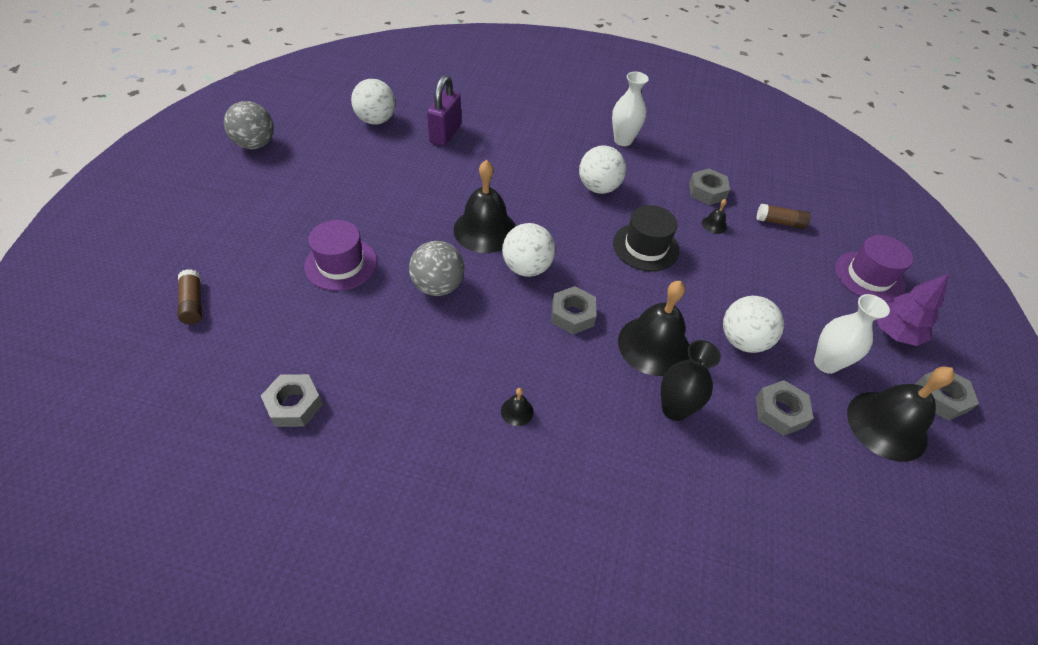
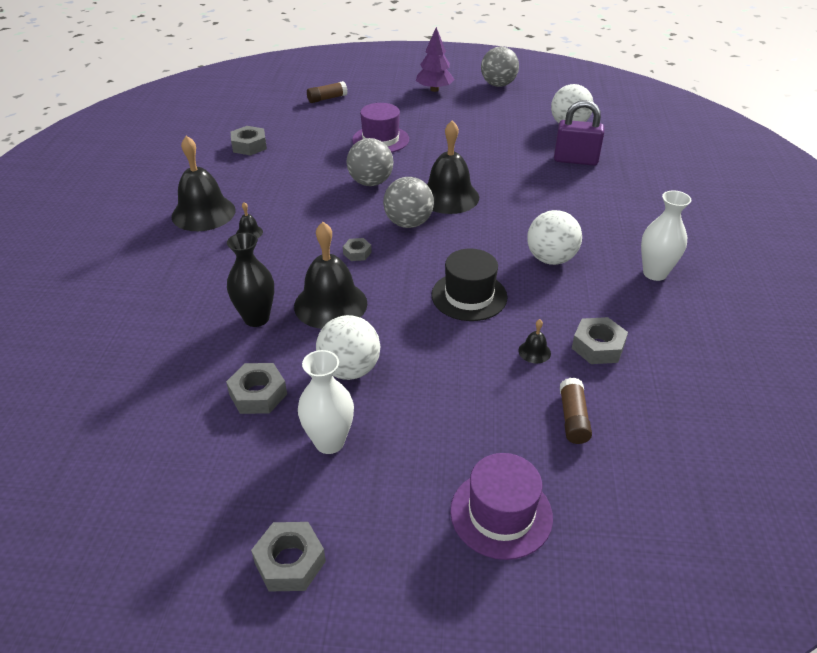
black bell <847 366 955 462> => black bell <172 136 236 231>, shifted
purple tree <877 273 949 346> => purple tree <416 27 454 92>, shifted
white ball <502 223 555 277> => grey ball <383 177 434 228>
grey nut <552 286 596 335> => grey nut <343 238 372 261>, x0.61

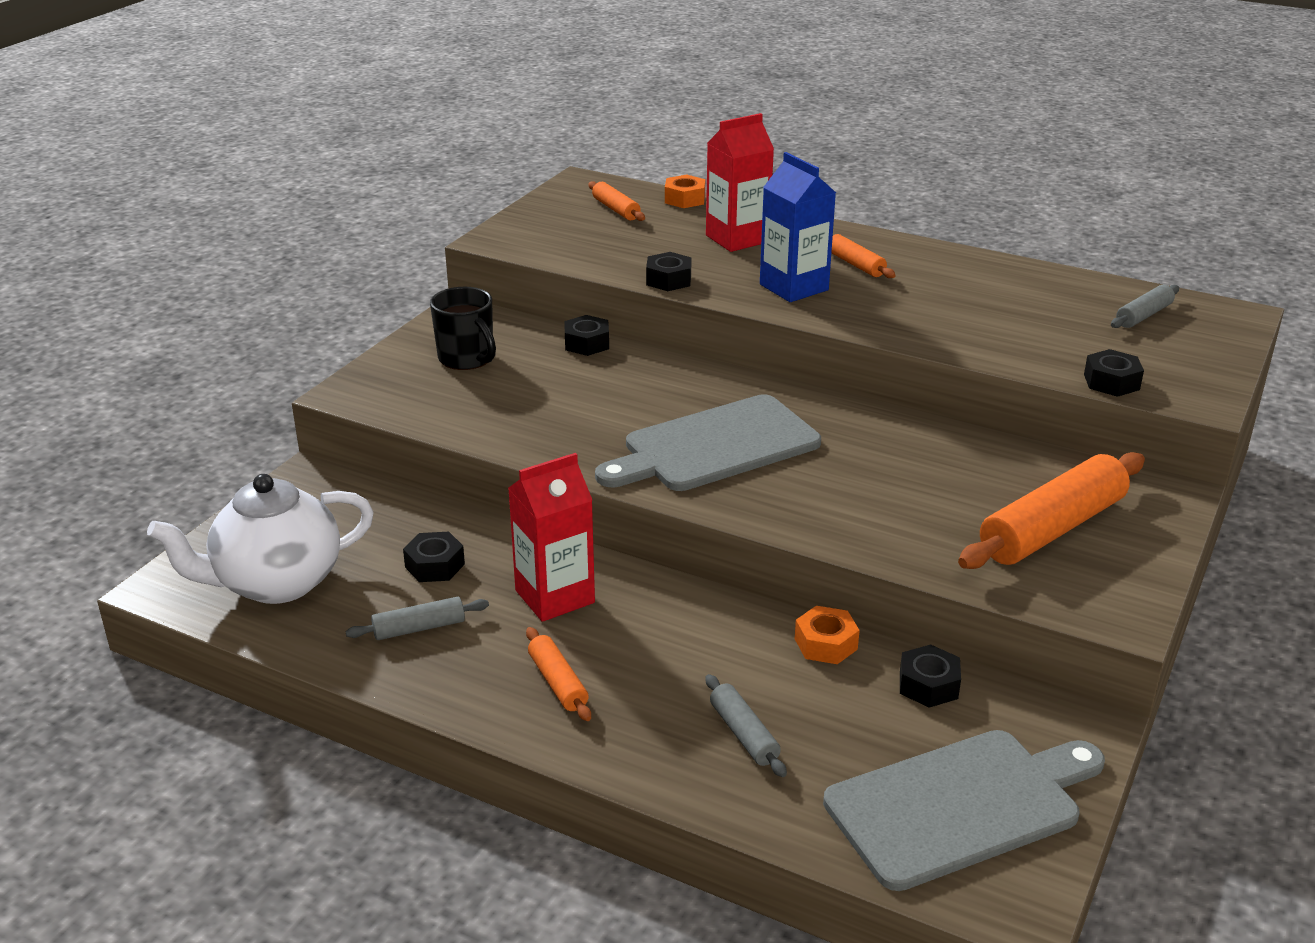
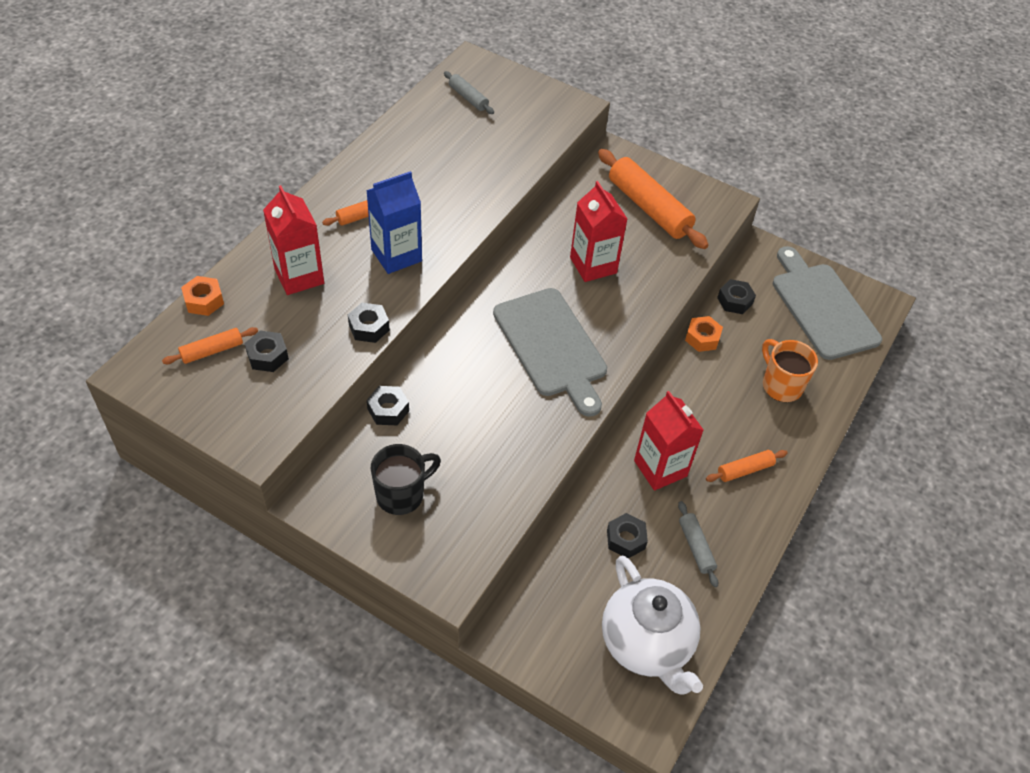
nothing => red carton <570 181 627 282>
black nut <1084 349 1144 397> => black nut <244 331 289 372>, shifted
grey rolling pin <705 674 787 777> => orange mug <762 339 818 402>

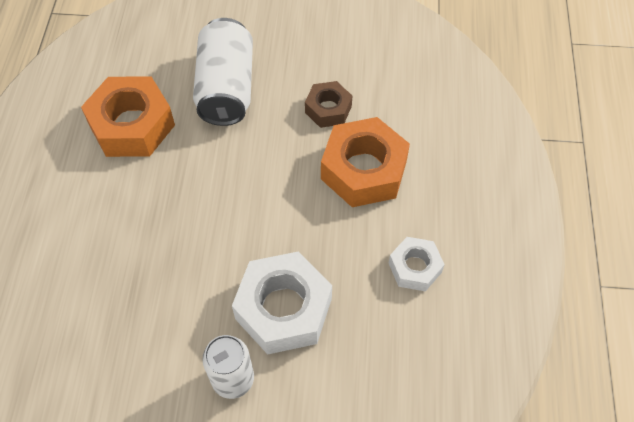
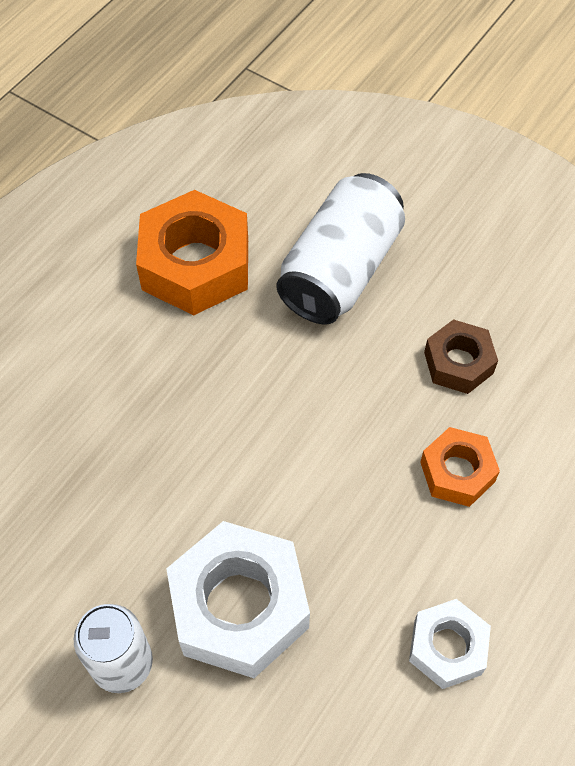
orange nut <321 117 410 207> => orange nut <420 427 500 507>, x0.56

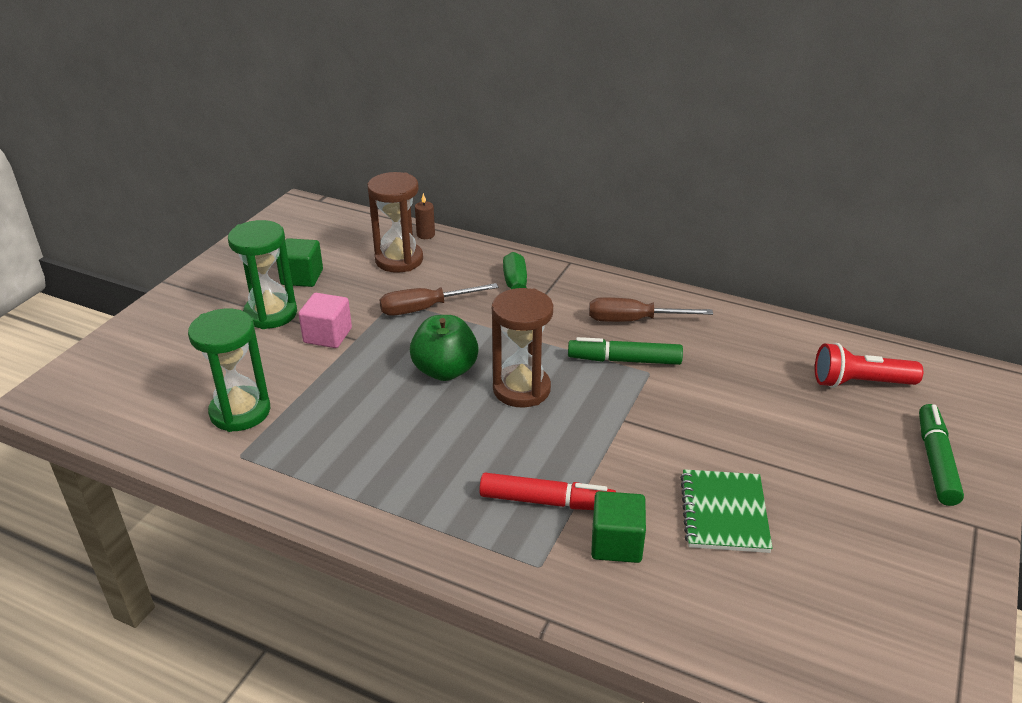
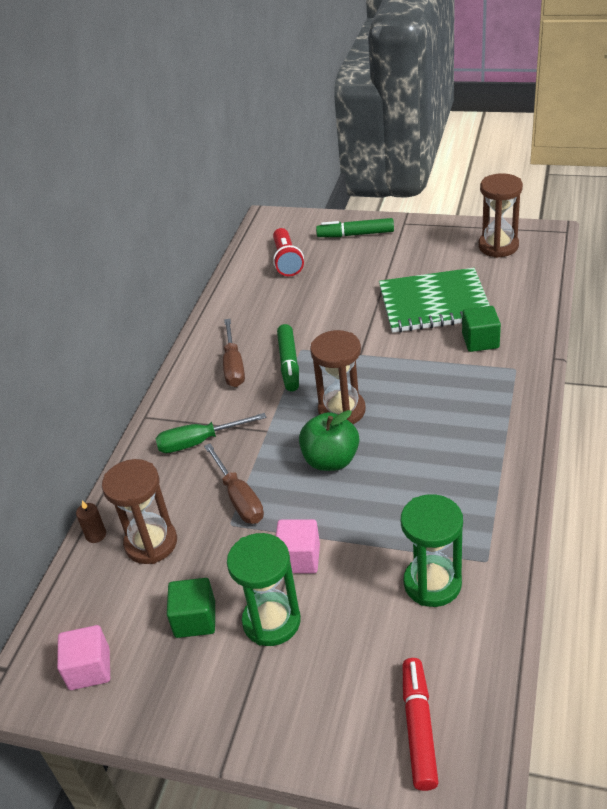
nothing => pink cube <57 625 110 690>
nothing => brown hourglass <478 173 523 258>
red marker <479 473 616 510> => red marker <403 658 439 791>, shifted
green notebook <680 469 773 553> => green notebook <379 268 490 333>, x1.58

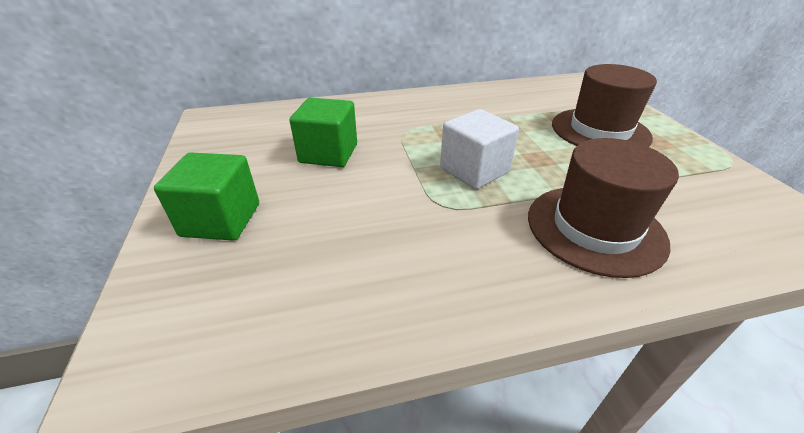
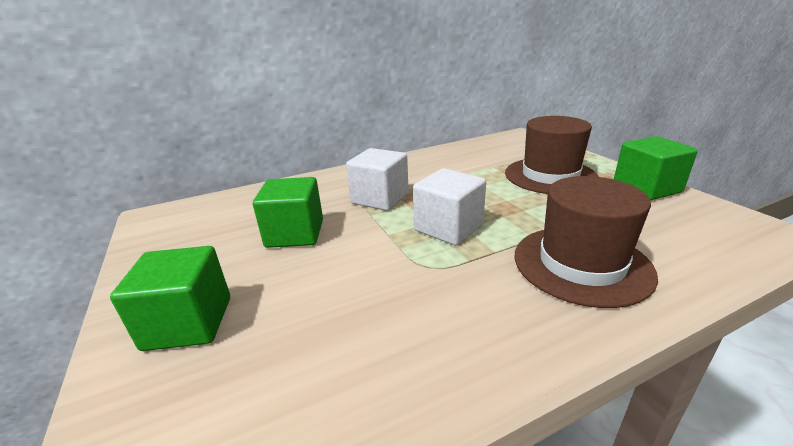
nothing => white cube <346 148 409 211>
nothing => green cube <614 136 698 200>

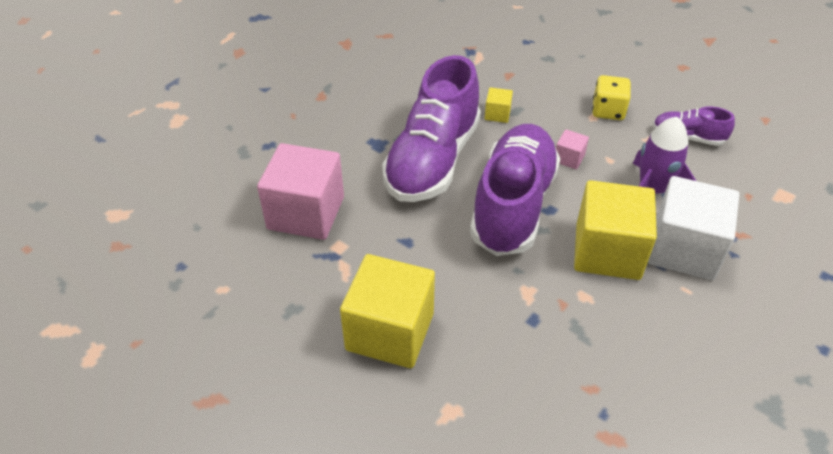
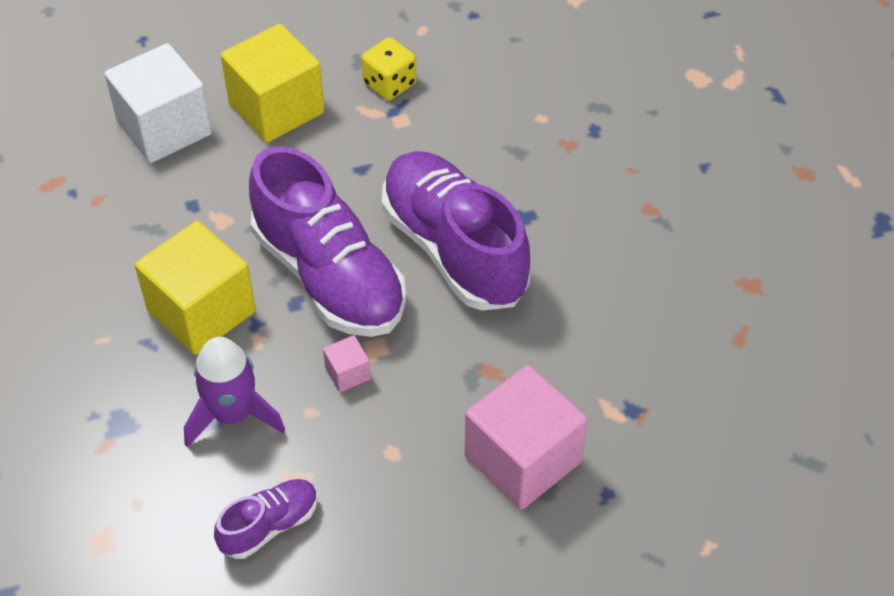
yellow cube <485 87 513 123> => nothing
pink cube <257 143 344 240> => pink cube <465 365 588 510>, shifted
yellow dice <592 75 631 120> => yellow dice <362 37 416 100>, shifted
white cube <648 176 739 280> => white cube <105 43 212 163>, shifted

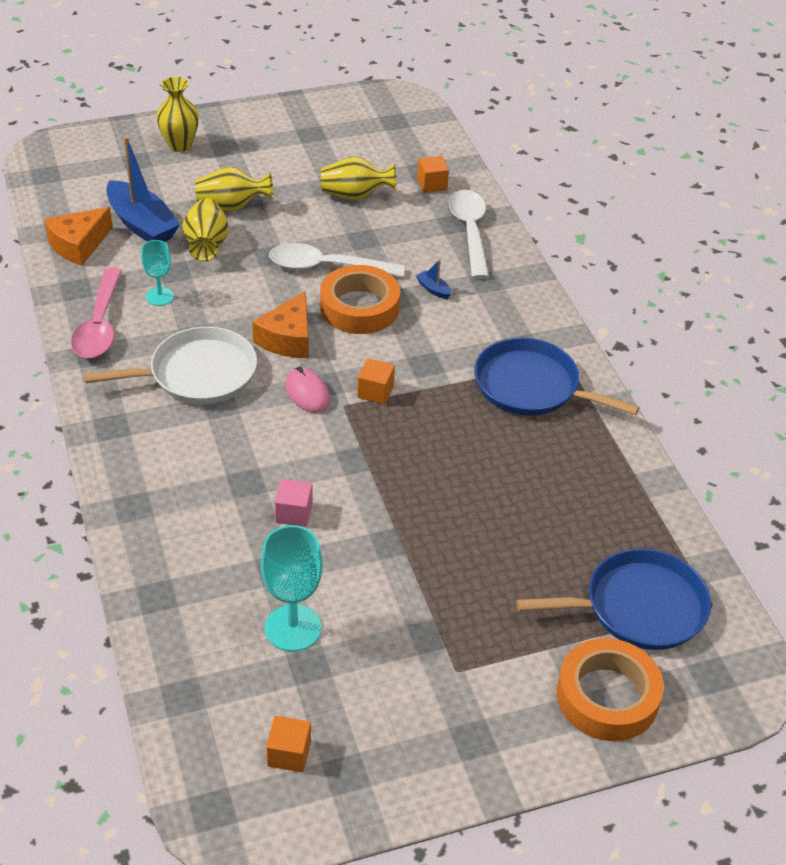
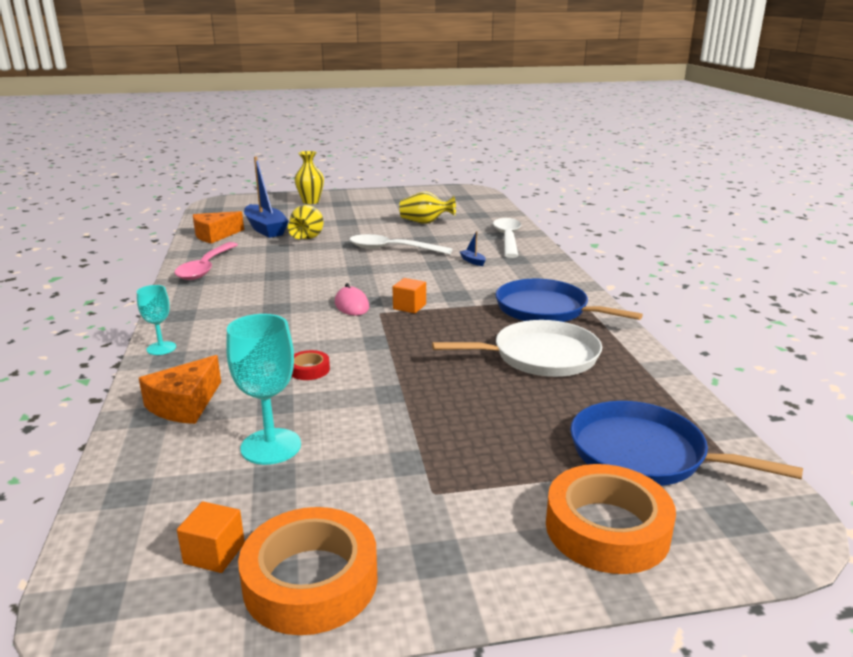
yellow vase <195 167 273 211> => nothing
orange cube <417 156 449 193> => nothing
white pan <84 327 257 404> => white pan <432 320 602 377>, shifted
turquoise goblet <141 240 174 306> => turquoise goblet <137 285 176 355>, shifted
orange cheese <252 291 309 358> => orange cheese <139 355 221 424>, shifted
orange tape <320 265 400 334> => orange tape <238 507 378 635>, shifted
pink cube <275 479 313 527> => red tape <292 350 330 380>
blue pan <516 548 711 650> => blue pan <570 401 803 486>, 150 degrees counterclockwise

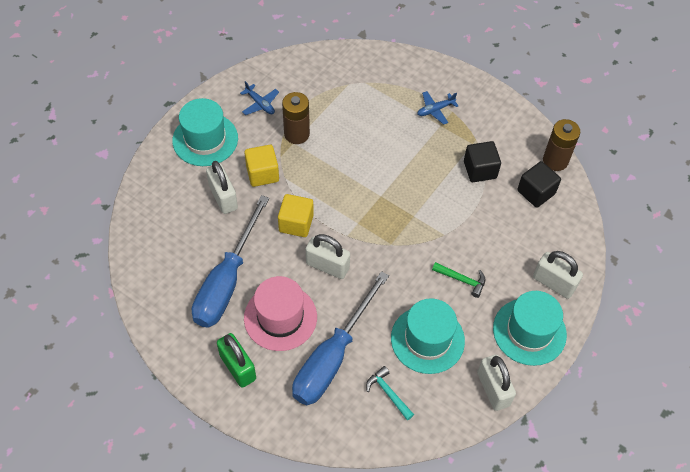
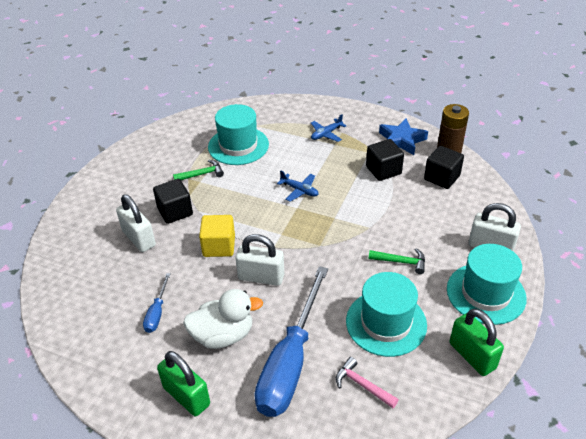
nothing => blue star <379 118 428 155>
turquoise hat <172 98 238 166> => turquoise hat <208 104 269 165>, shifted
blue plane <240 81 279 115> => blue plane <277 170 319 202>, shifted
pink hat <244 276 317 351> => white duck <183 289 263 349>
brown battery <282 92 310 144> => green hammer <173 160 224 180>
yellow cube <244 145 279 187> => black cube <153 179 193 224>
turquoise hammer <366 366 414 421> => pink hammer <336 357 399 408>
white padlock <477 354 516 411> => green padlock <450 308 504 376>
blue screwdriver <192 195 269 327> => blue screwdriver <143 273 170 333>, x0.43

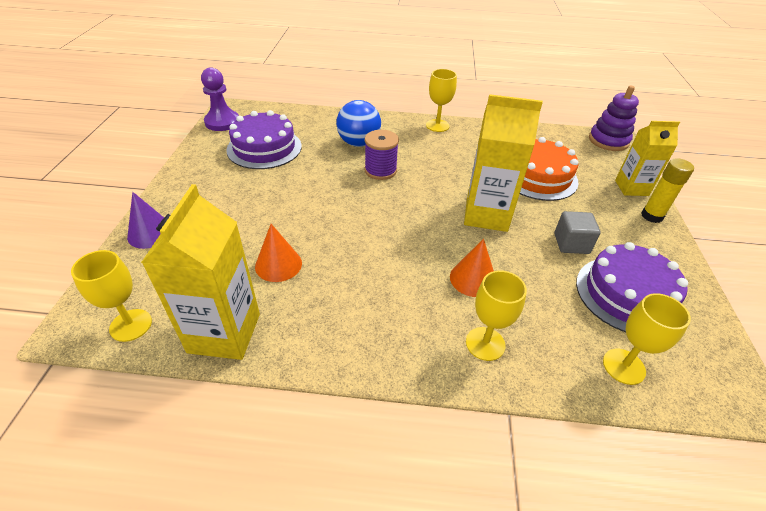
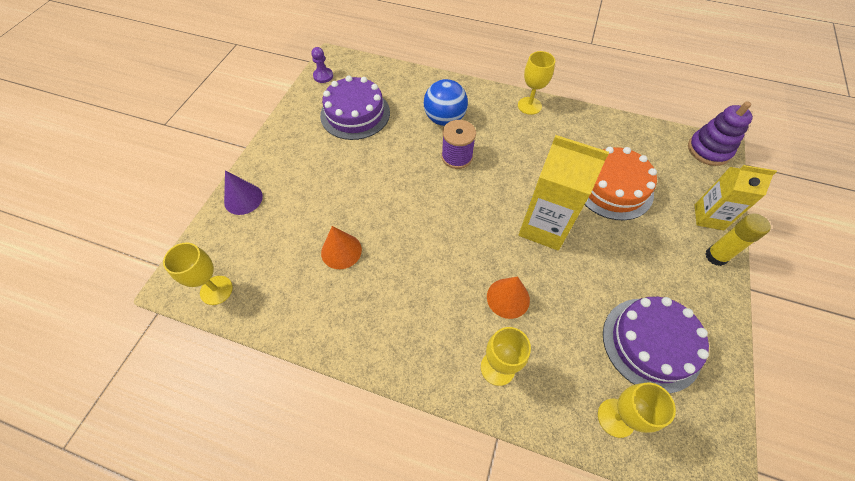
yellow carton <141 184 260 360> => nothing
grey cube <554 211 601 254> => nothing
purple pawn <201 67 239 131> => purple pawn <311 47 333 83>, x0.61

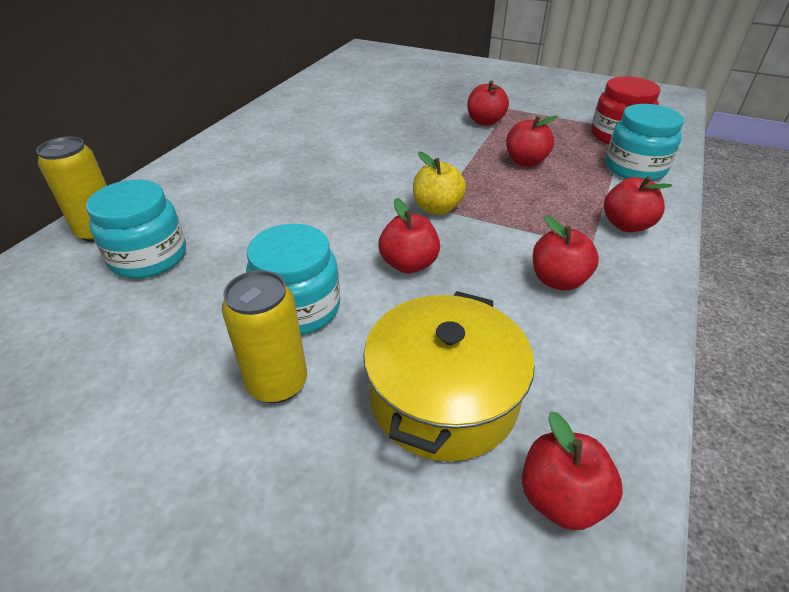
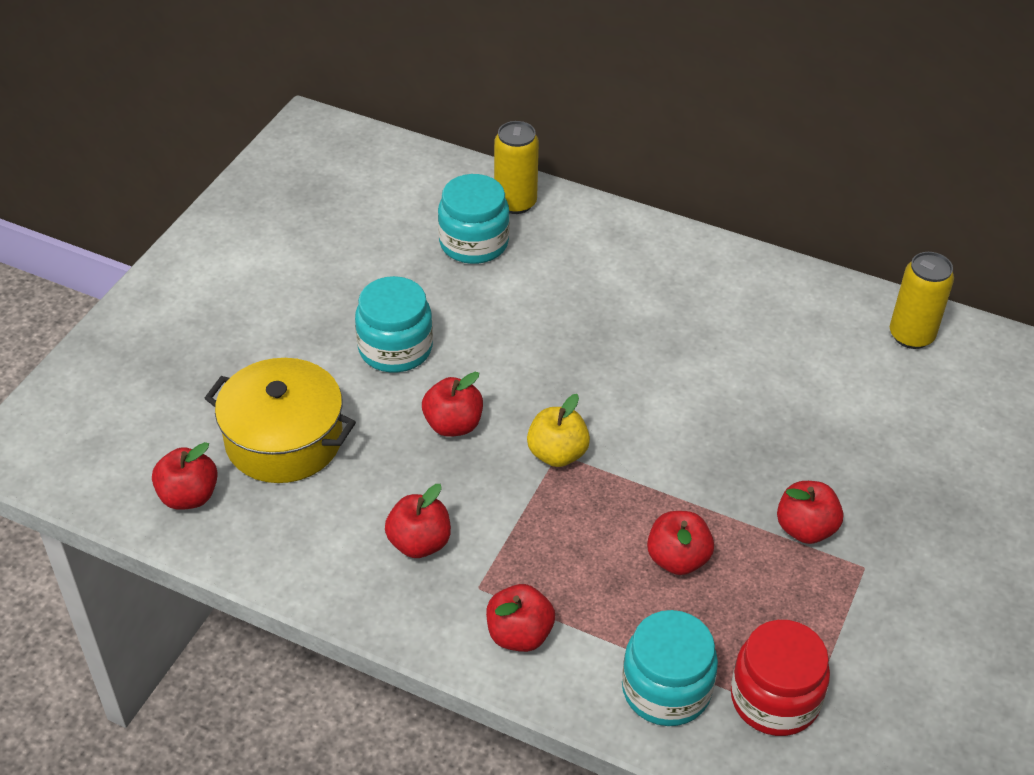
yellow can <222 270 307 403> => yellow can <890 252 954 349>, shifted

